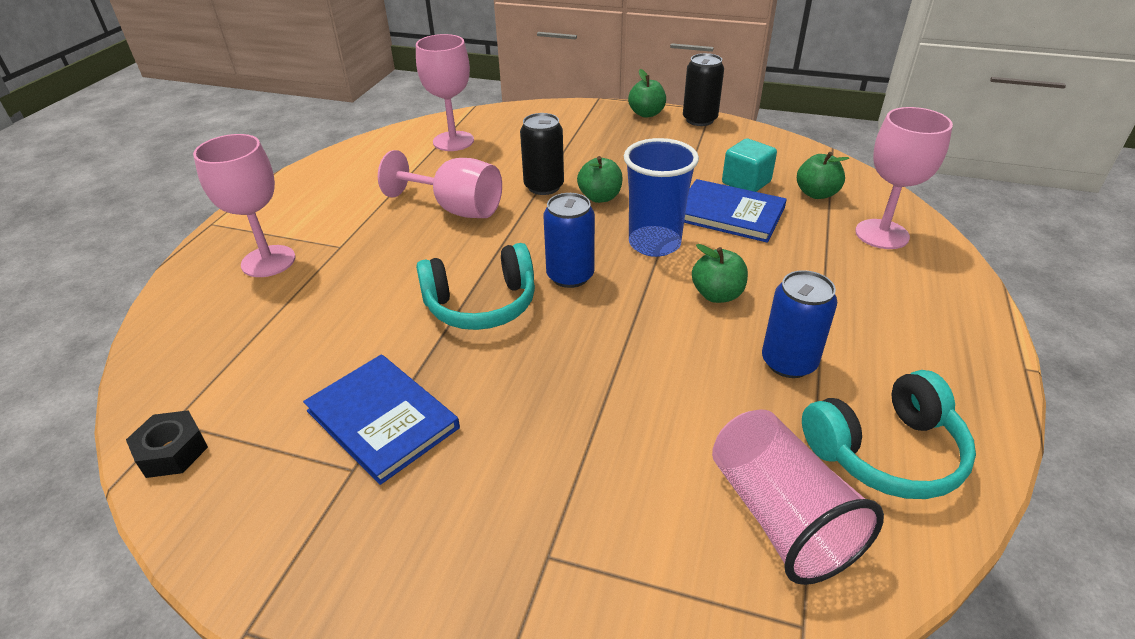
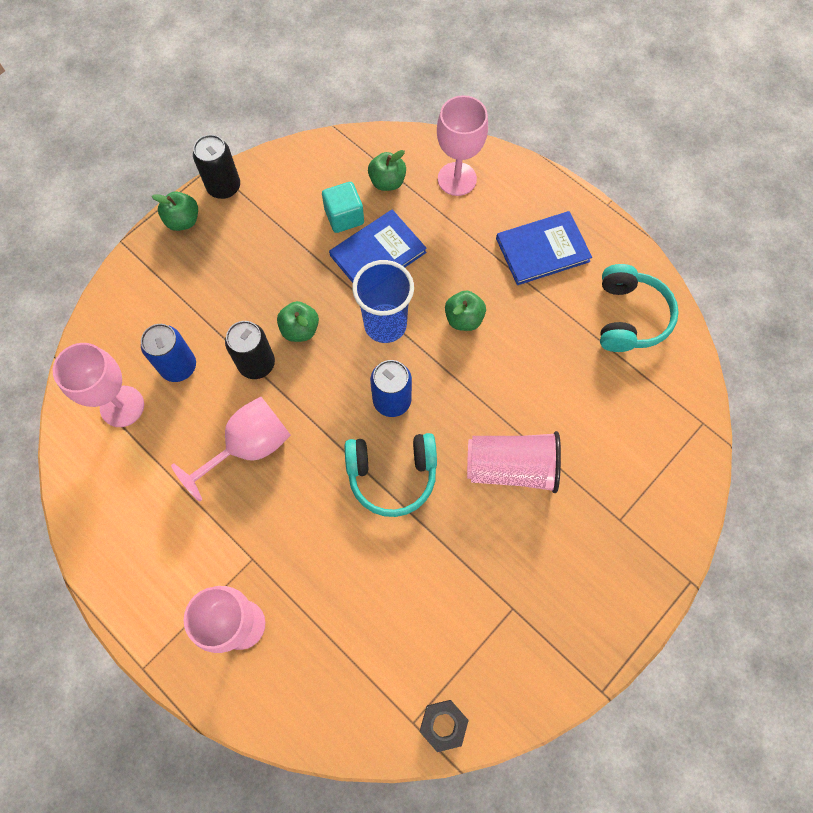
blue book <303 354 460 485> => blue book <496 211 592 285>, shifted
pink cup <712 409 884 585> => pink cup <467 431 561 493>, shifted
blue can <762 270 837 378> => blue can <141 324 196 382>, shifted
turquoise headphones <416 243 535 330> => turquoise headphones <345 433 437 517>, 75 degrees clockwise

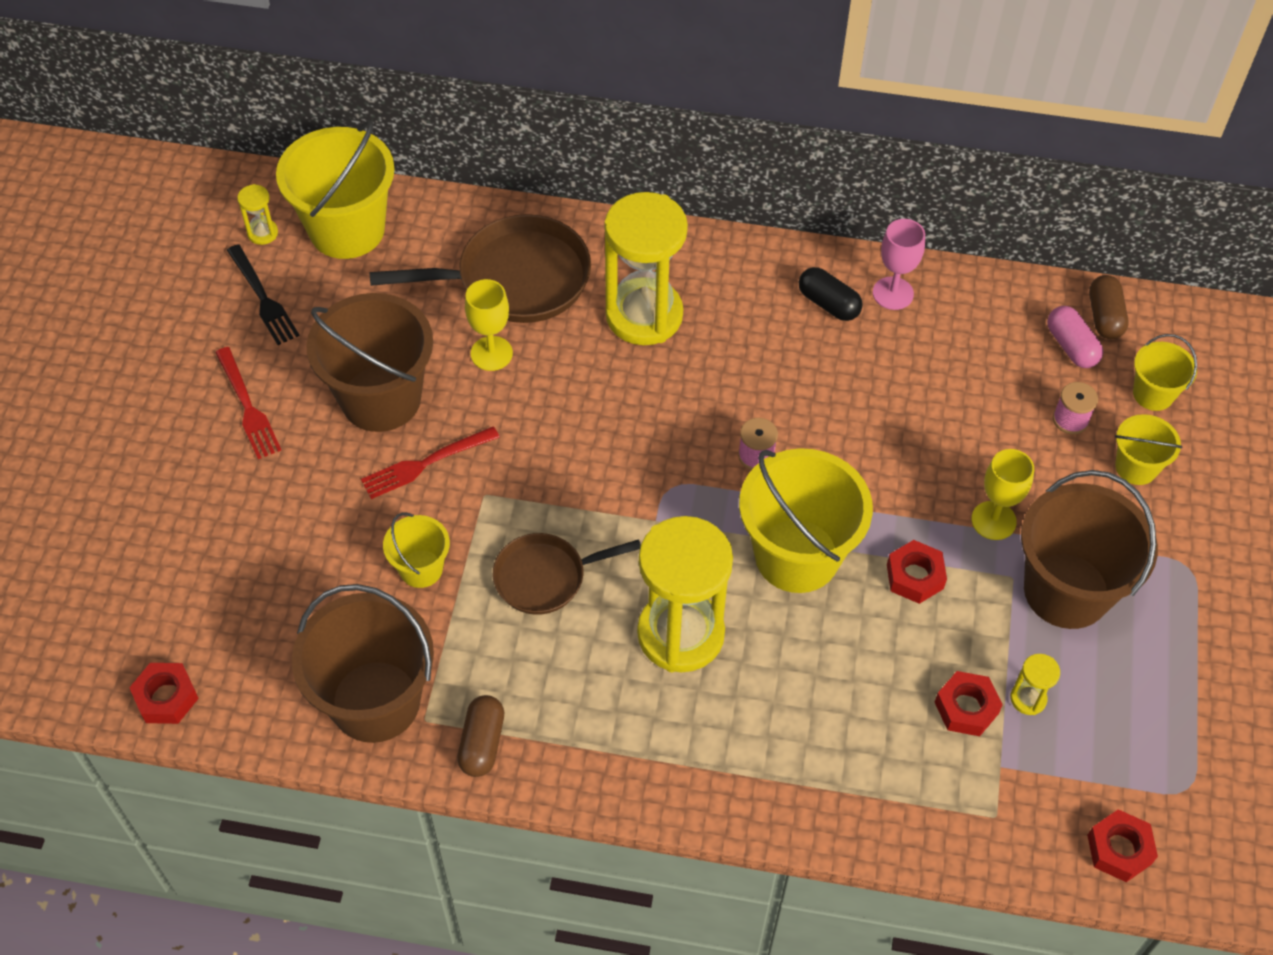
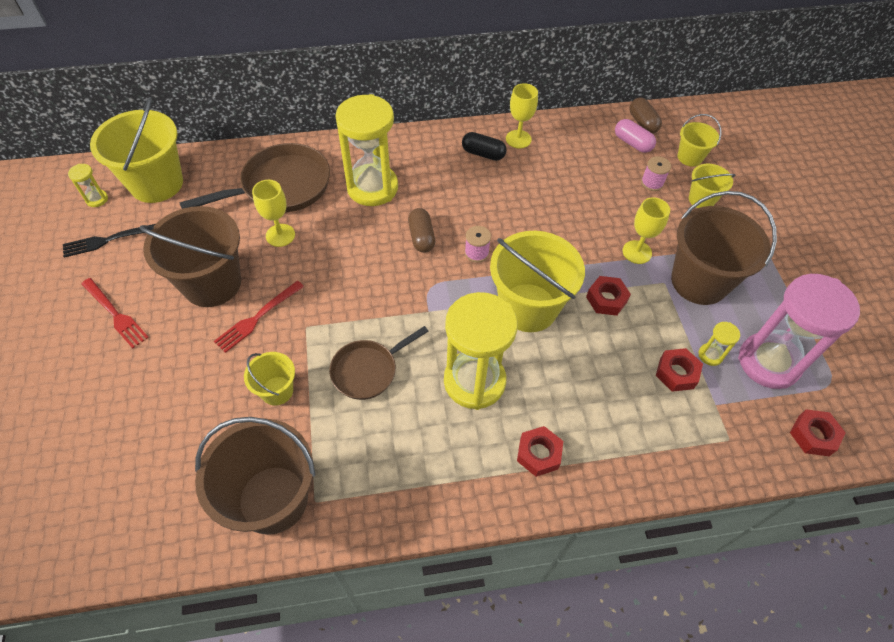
nothing => pink hourglass <738 274 860 389>
red nut <129 663 199 724> => red nut <517 426 563 477>, shifted
brown capsule <457 695 504 777> => brown capsule <408 208 435 253>, shifted
pink goblet <873 219 925 310> => yellow goblet <506 83 538 148>
black fork <227 244 299 345> => black fork <63 224 155 258>, 120 degrees clockwise

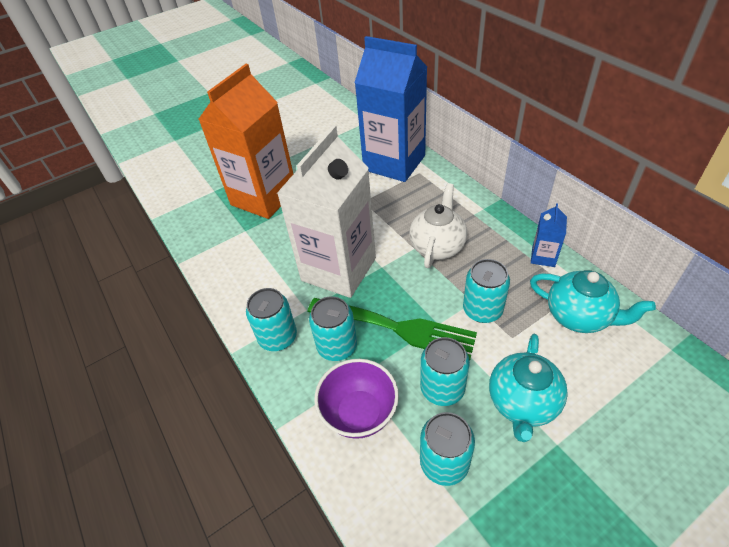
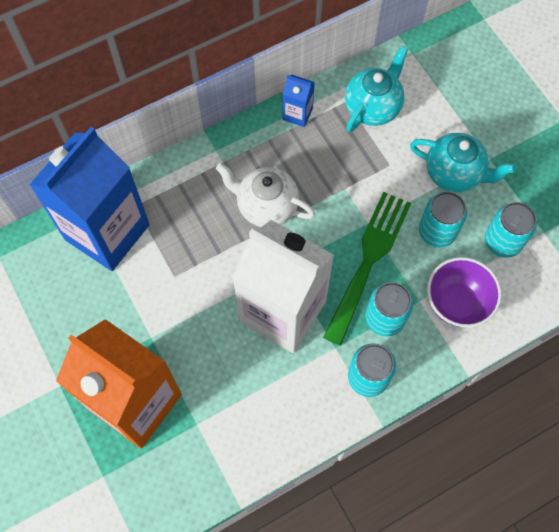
turquoise can <463 259 510 323> => nothing

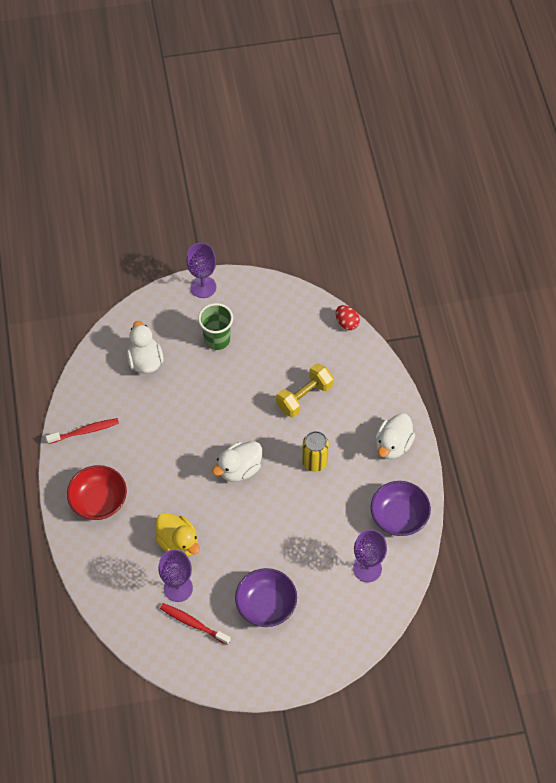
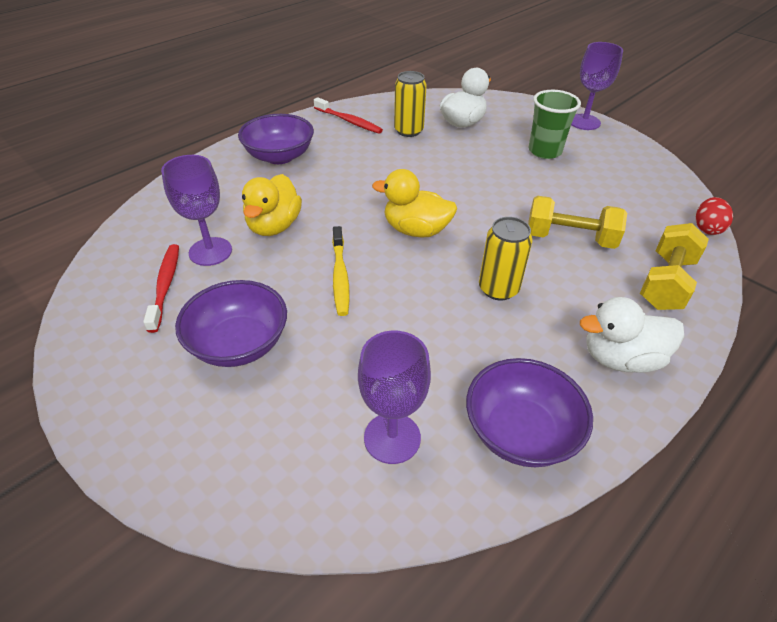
nothing => yellow toothbrush <332 226 350 316>
nothing => yellow can <394 71 427 137>
nothing => yellow dumbbell <640 223 709 310>
red bowl <67 465 127 520> => purple bowl <238 114 314 164>
white duck <212 441 262 482> => yellow duck <372 169 457 238>

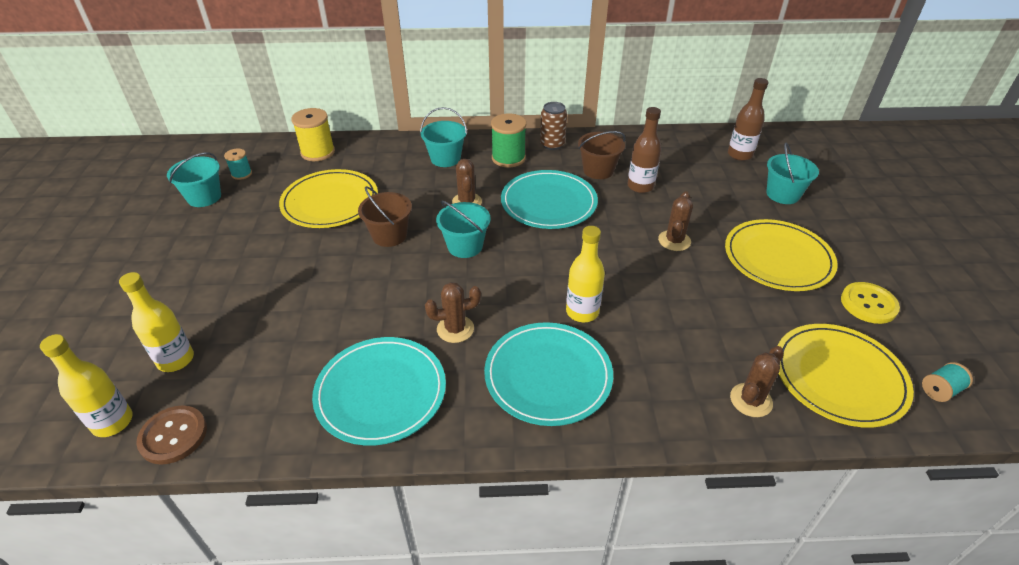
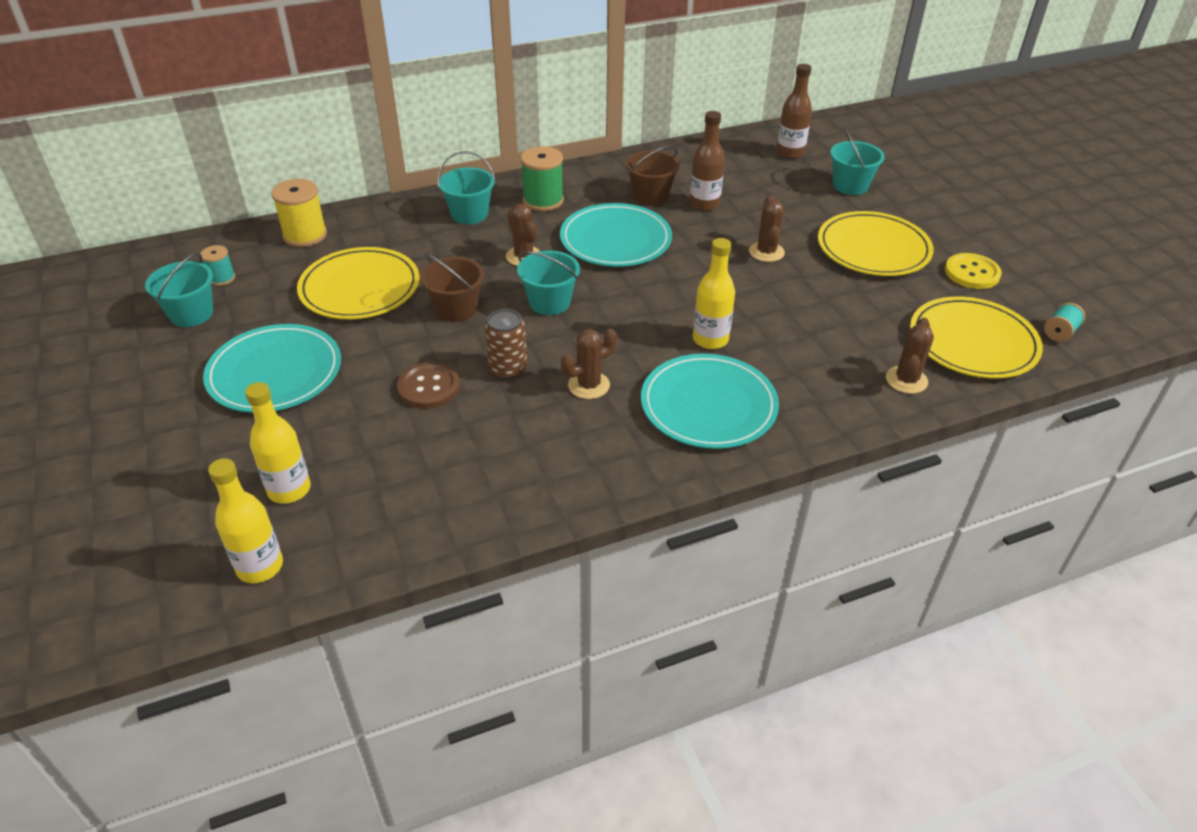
brown button <136 405 207 465> => brown button <397 362 460 409>, shifted
turquoise plate <312 337 446 446> => turquoise plate <203 324 341 413>, shifted
brown can <540 102 567 150> => brown can <485 309 527 379>, shifted

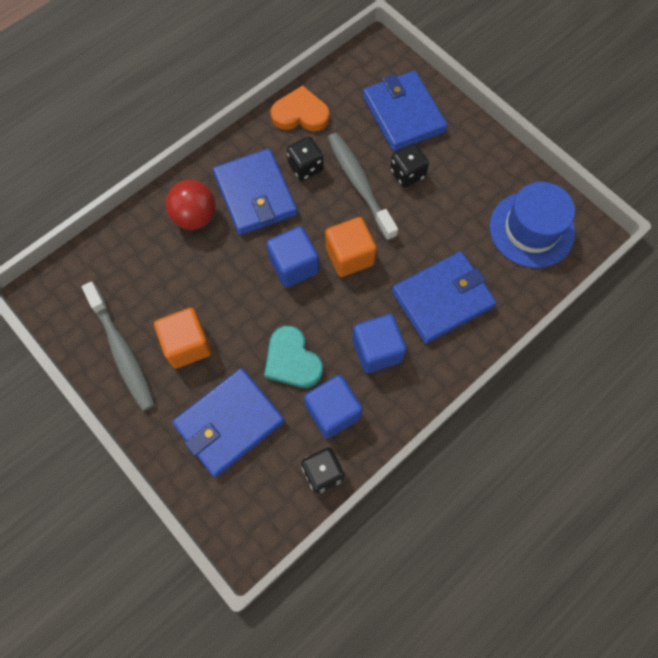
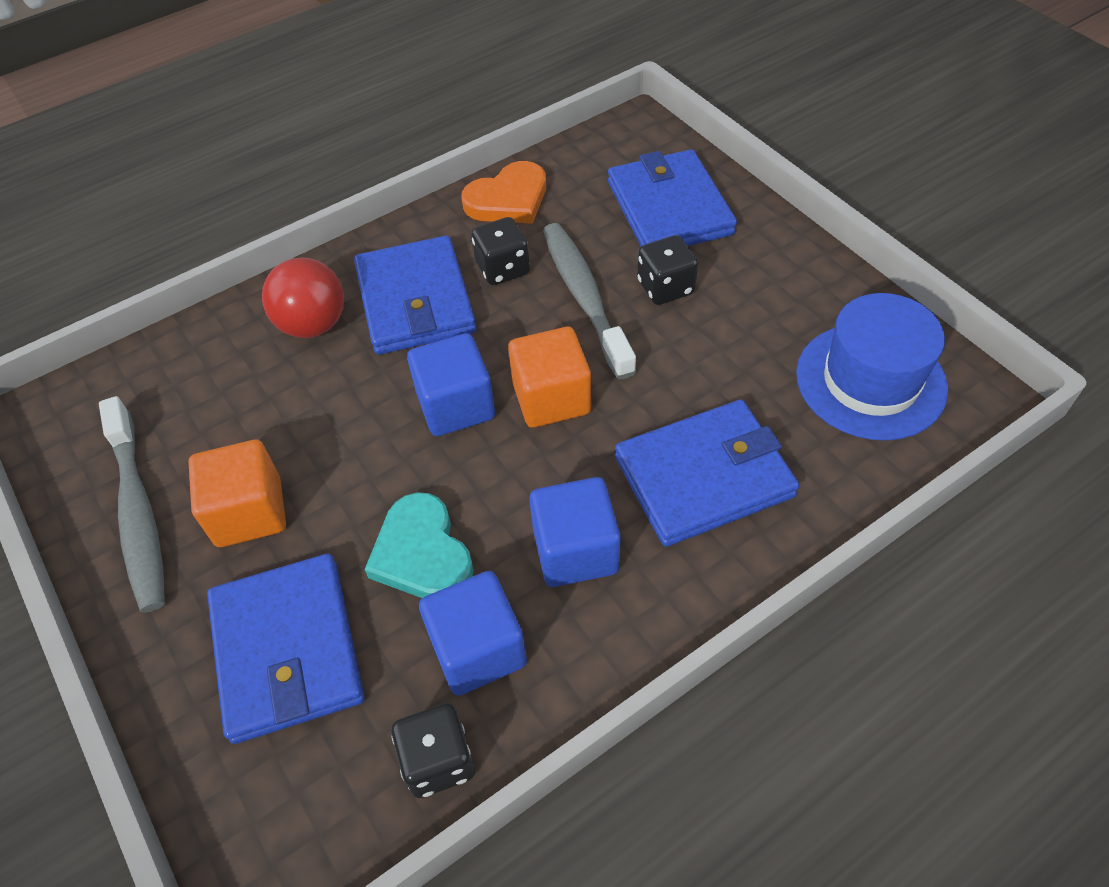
blue wallet <172 368 285 477> => blue wallet <207 554 365 744>, 75 degrees counterclockwise
orange heart <270 85 330 131> => orange heart <461 161 546 224>, 135 degrees clockwise

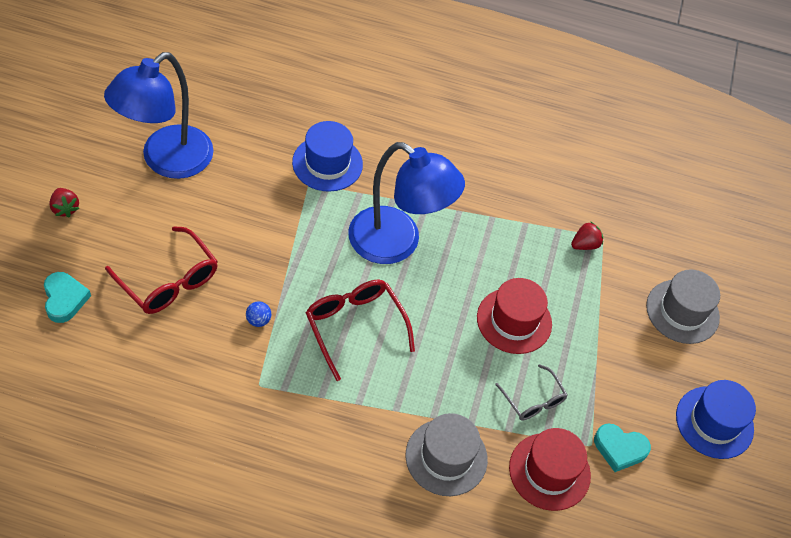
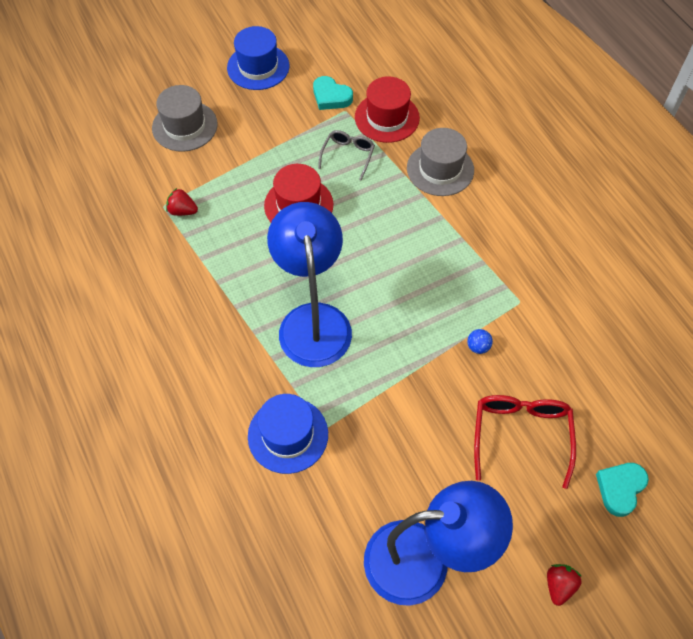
red glasses <306 280 415 381> => nothing
turquoise heart <594 423 651 472> => turquoise heart <313 76 353 110>, 150 degrees clockwise

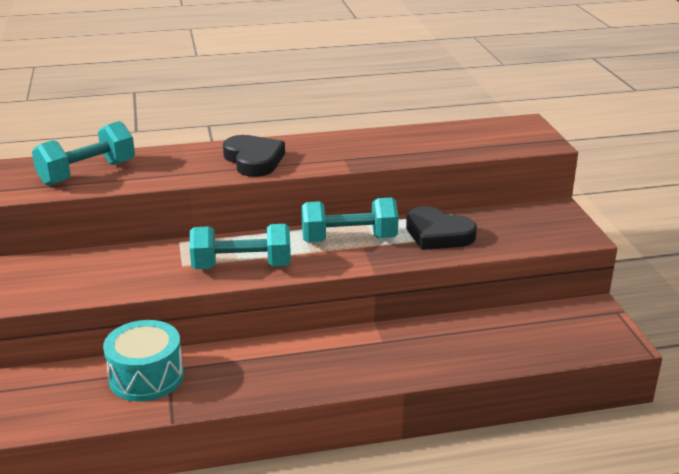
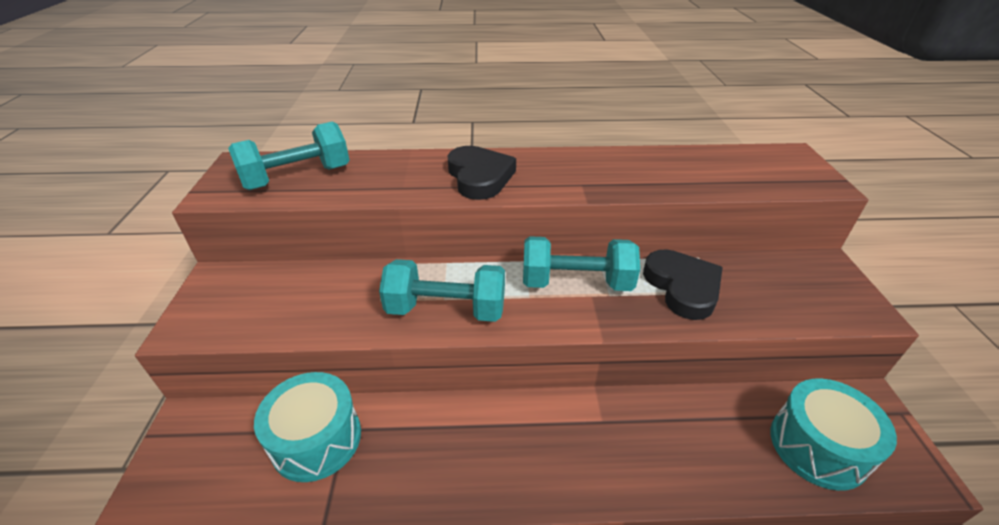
nothing => turquoise drum <770 378 897 491>
black heart <406 206 477 250> => black heart <643 249 723 320>, 150 degrees counterclockwise

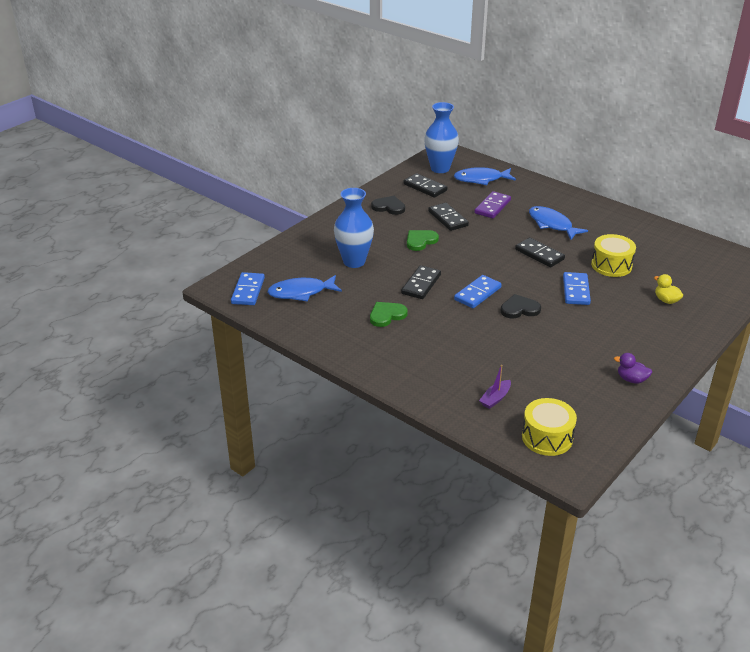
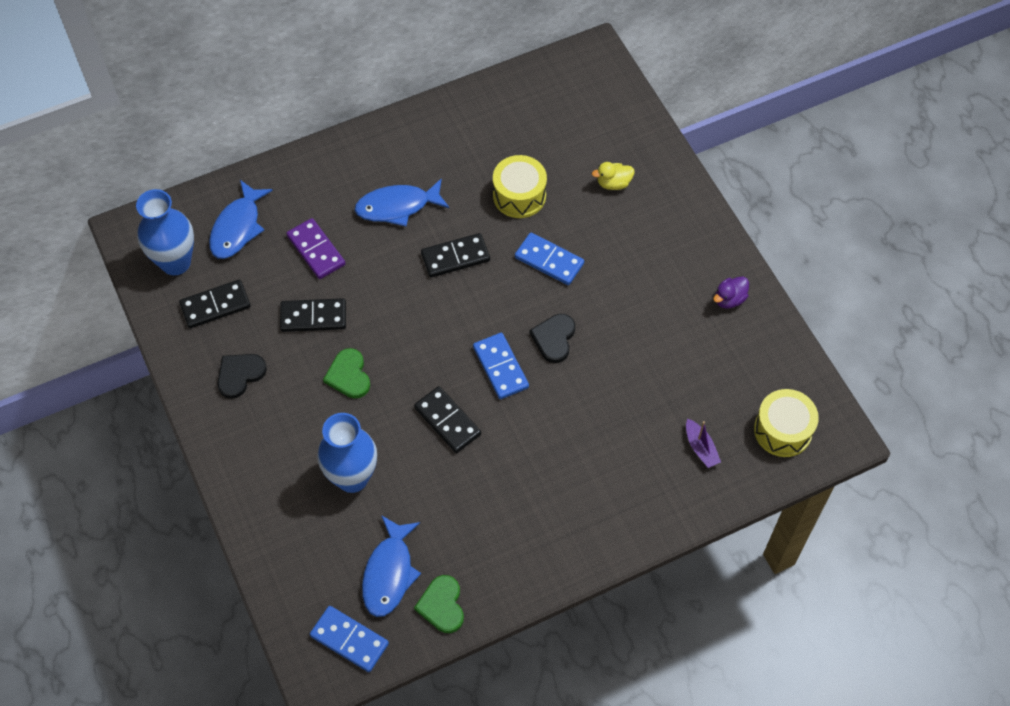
green heart <370 302 408 327> => green heart <414 575 464 633>, shifted

